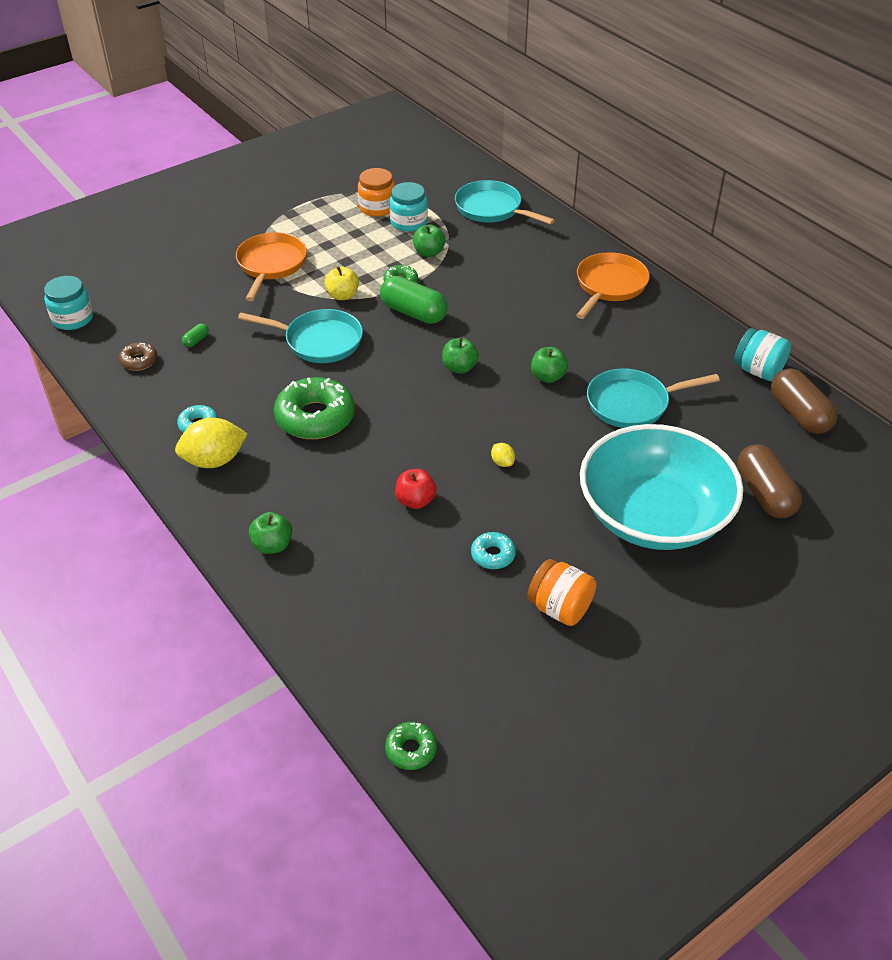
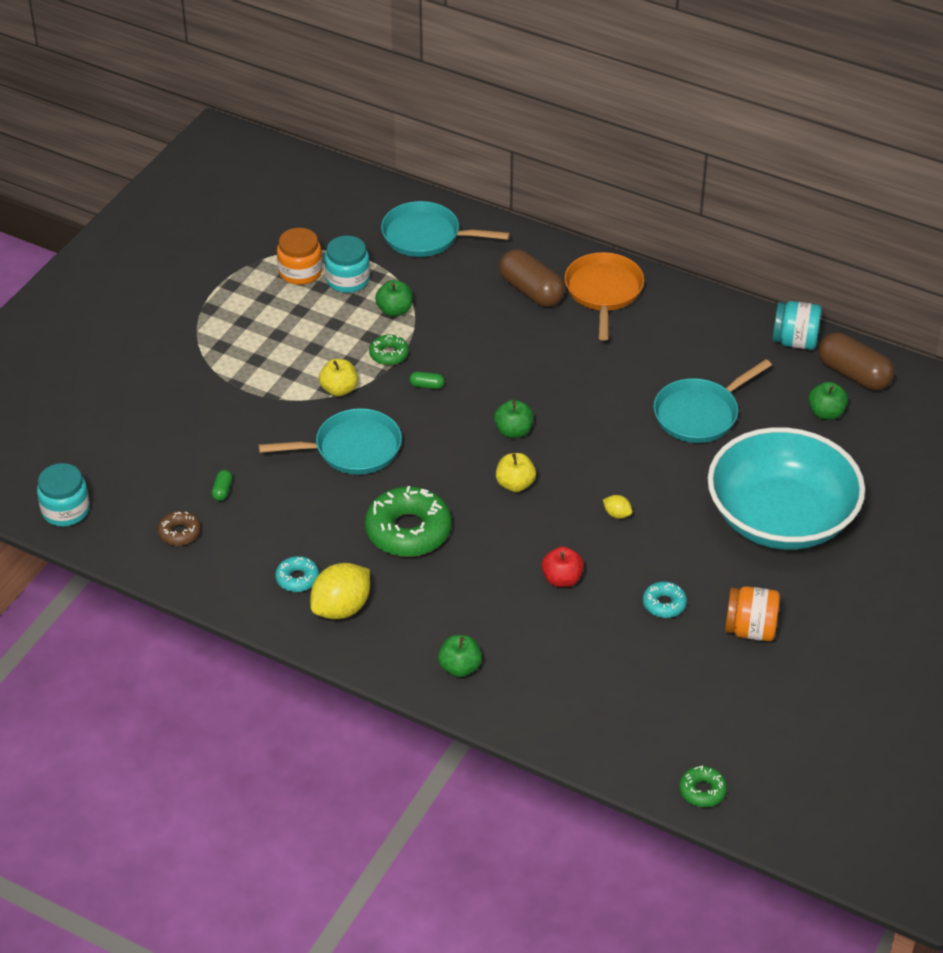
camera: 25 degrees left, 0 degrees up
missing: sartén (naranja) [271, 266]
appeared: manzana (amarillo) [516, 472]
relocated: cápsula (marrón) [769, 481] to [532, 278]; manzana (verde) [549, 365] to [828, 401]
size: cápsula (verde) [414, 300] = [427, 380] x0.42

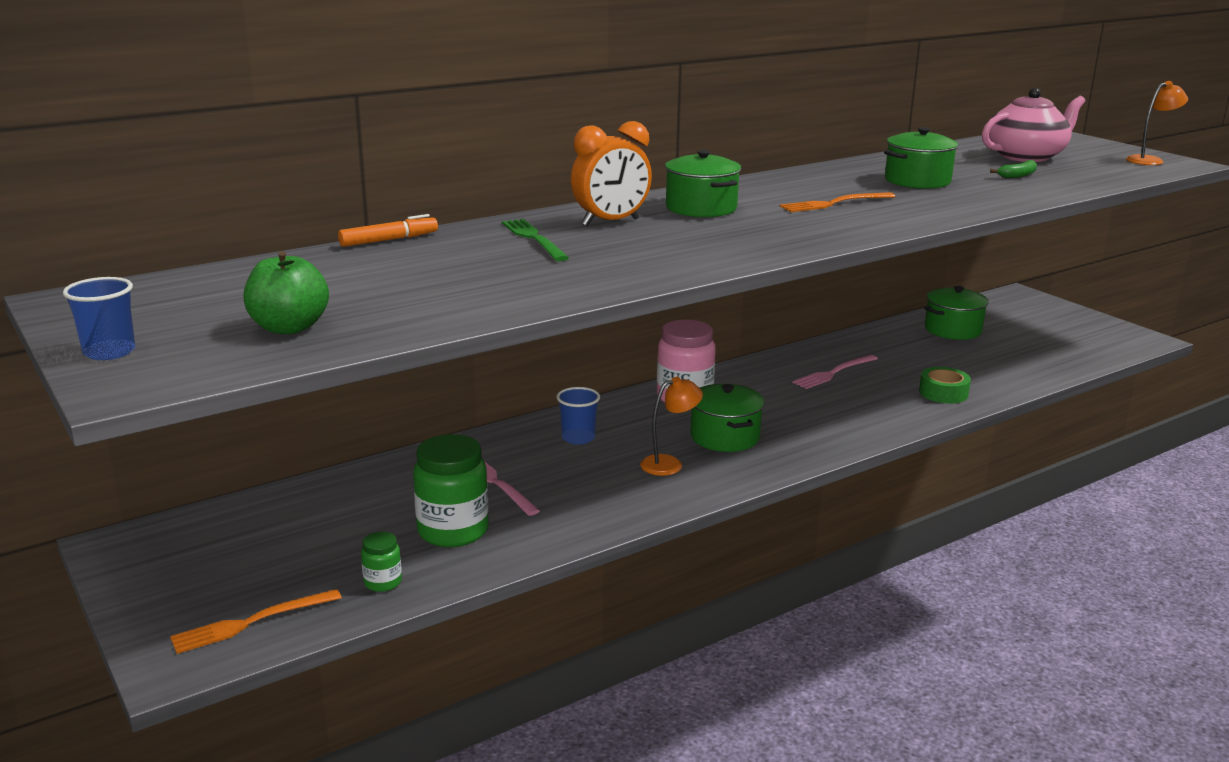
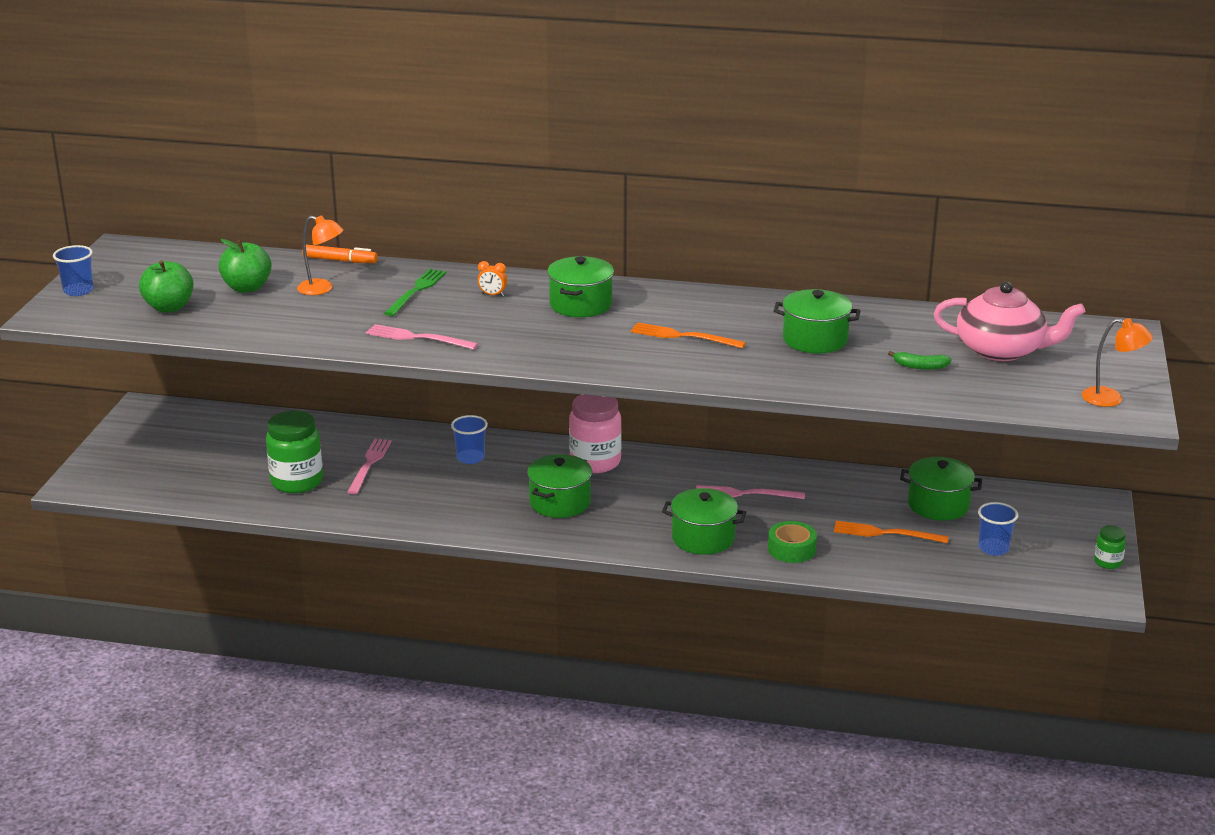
camera: 45 degrees right, 5 degrees up
appeared: manzana (verde) [245, 266]; tenedor (rosa) [422, 337]; olla (verde) [704, 521]; vaso (azul) [998, 529]
relocated: lámpara (naranja) [671, 426] to [320, 255]; tenedor (naranja) [255, 621] to [891, 532]; tarro (verde) [381, 562] to [1110, 547]
size: despertador (naranja) [611, 173] = [492, 279] x0.44

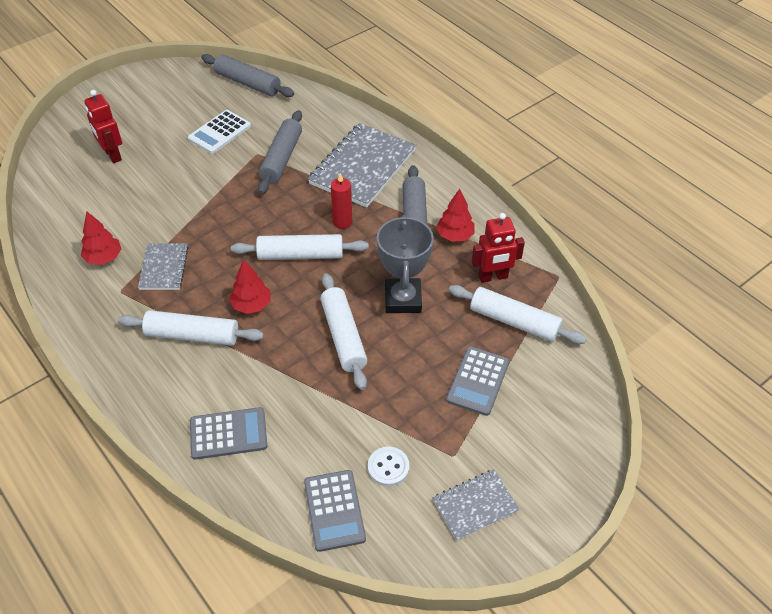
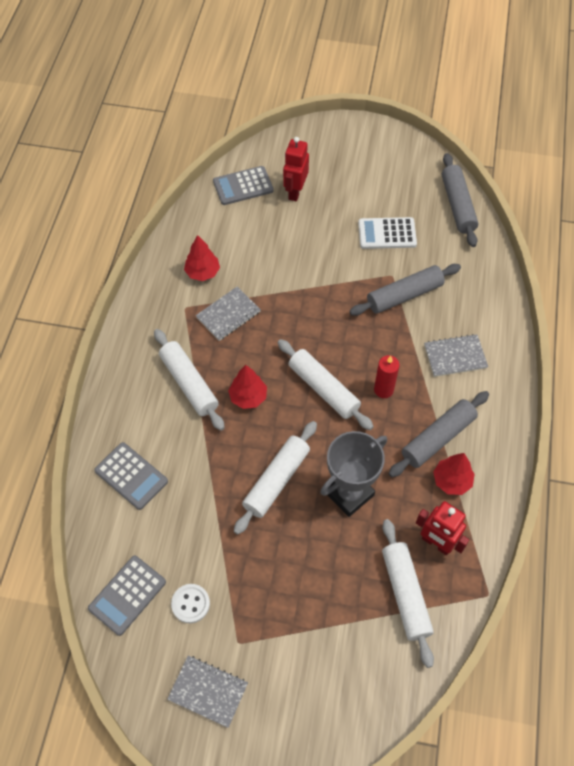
camera: 50 degrees right, 10 degrees up
relocated: calculadora (gris) [477, 381] to [243, 185]
size: cuaderno (gris) [362, 165] = [456, 355] x0.54

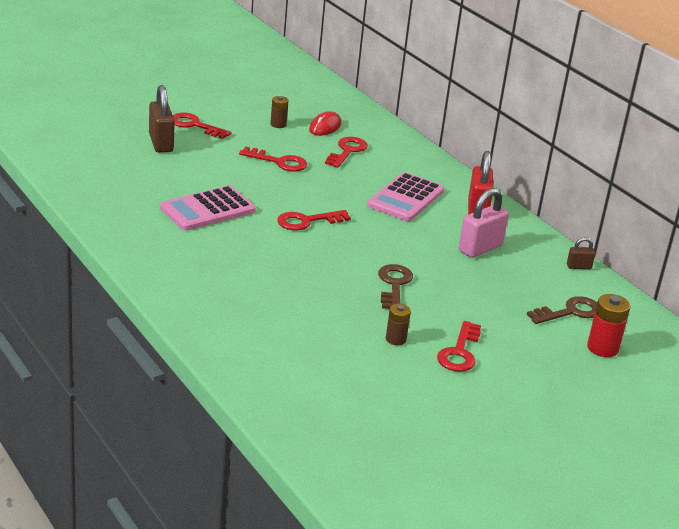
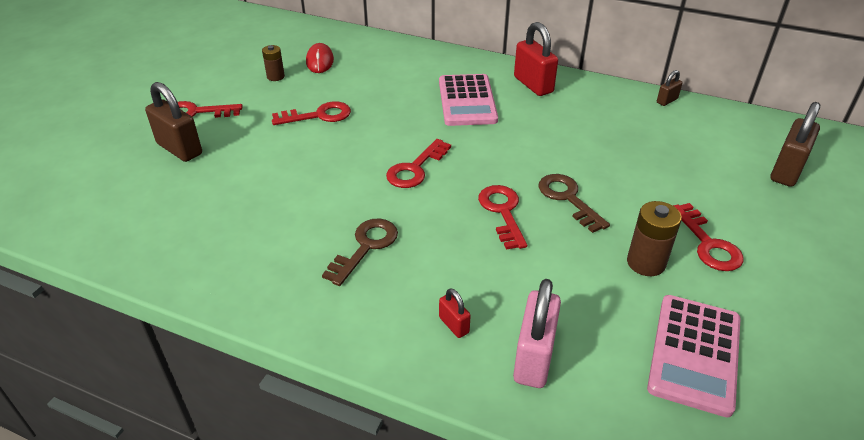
camera: 30 degrees left, 10 degrees up
appeared: candado (rojo) [455, 313]
relocated: llave (marrón) [562, 310] to [360, 252]; llave (rojo) [346, 152] to [502, 217]; candado (rosa) [484, 223] to [537, 333]; calculadora (rosa) [208, 208] to [694, 356]
exchanged: pila (rojo) [609, 325] to candado (marrón) [795, 144]
size: pila (marrón) [398, 324] = [654, 238] x1.54

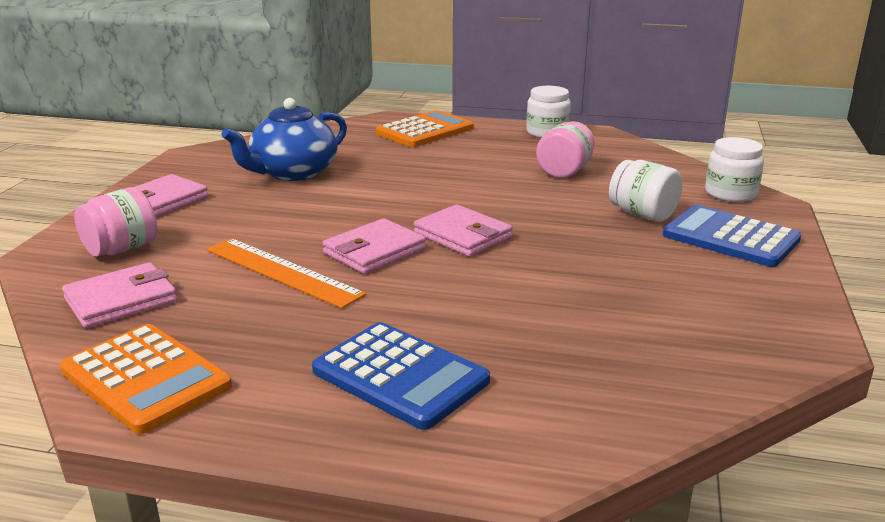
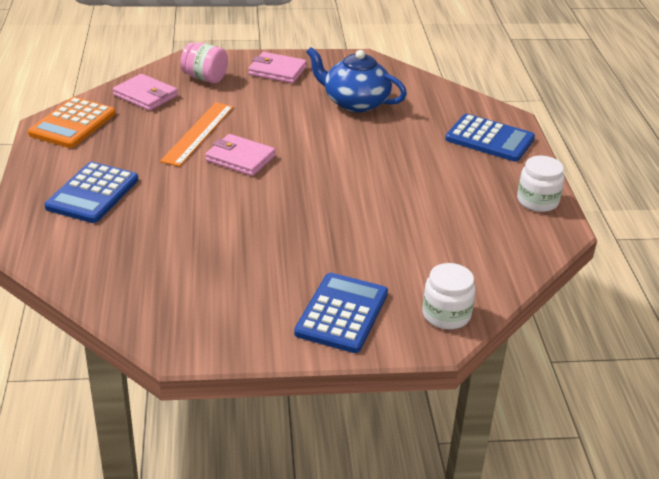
camera: 70 degrees right, 10 degrees up
missing: cartera (rosa) [463, 231]; tarro (rosa) [565, 149]; tarro (blanco) [645, 191]
colour: calculadora (naranja) [425, 128] to calculadora (azul) [490, 138]

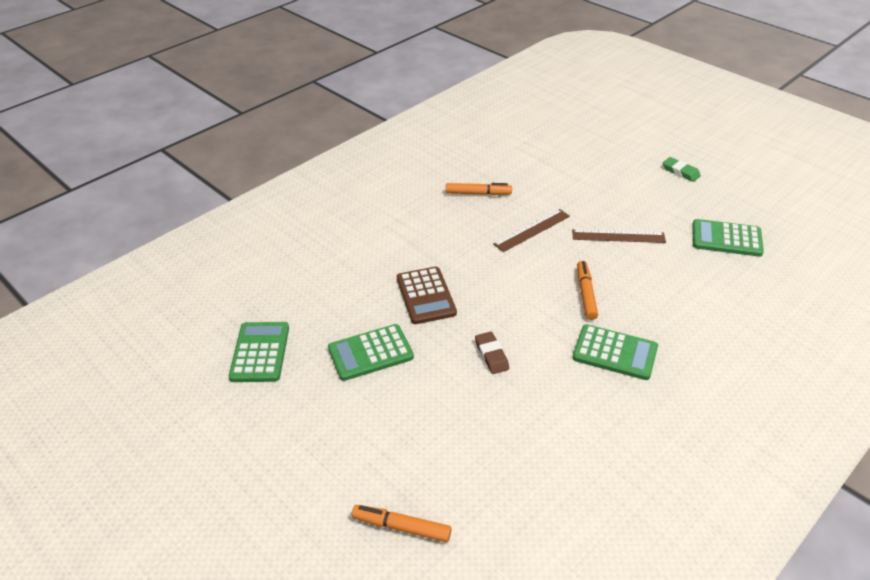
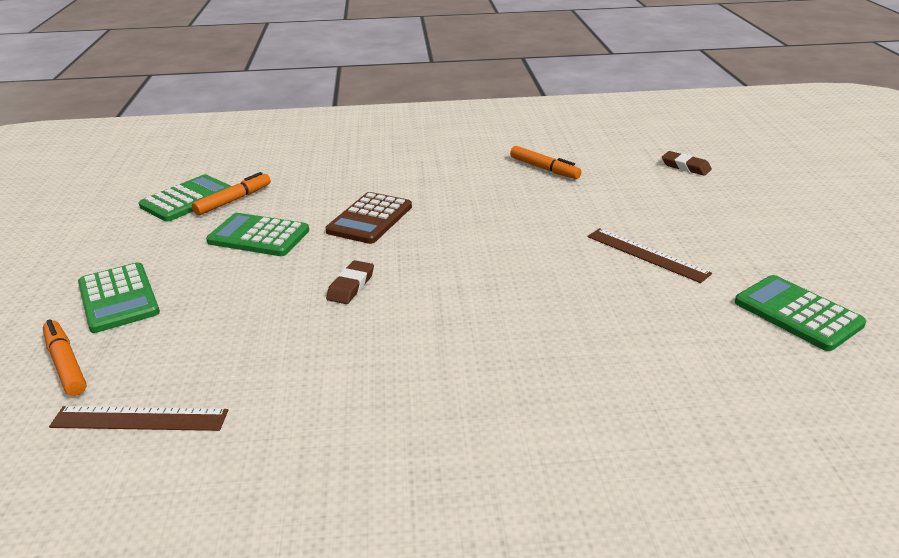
camera: 40 degrees right, 10 degrees down
missing: goma de borrar (verde) [682, 169]
appeared: goma de borrar (marrón) [687, 163]
relocated: regla (marrón) [531, 230] to [138, 418]; calculadora (verde) [615, 352] to [119, 297]; rotulador (naranja) [587, 290] to [231, 193]

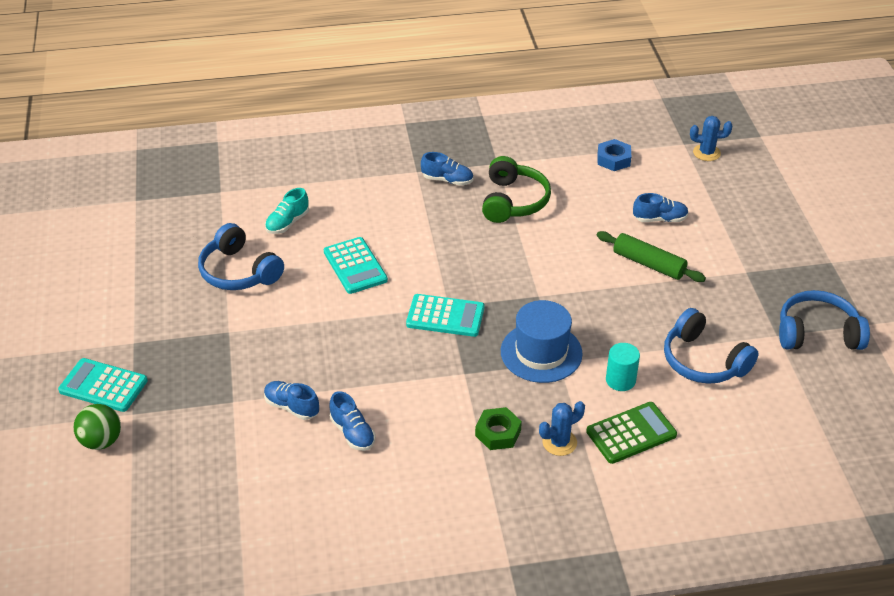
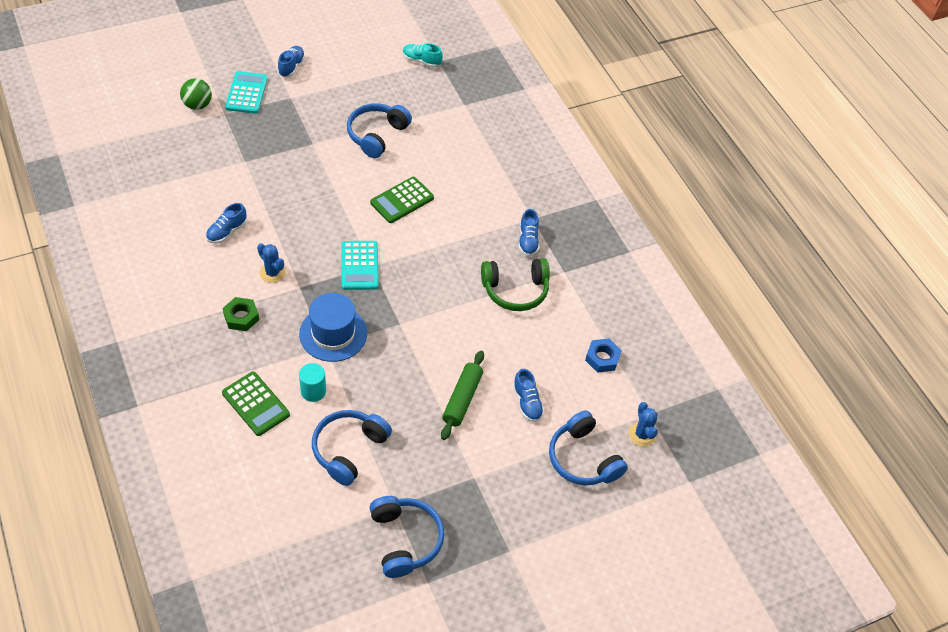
camera: 70 degrees right, 10 degrees up
appeared: auriculares (azul) [588, 448]
relocated: cactus (azul) [562, 428] to [271, 263]; zapato (azul) [291, 400] to [291, 61]; zapato (turquesa) [287, 211] to [423, 55]
colour: calculadora (turquesa) [356, 265] to calculadora (verde) [402, 200]

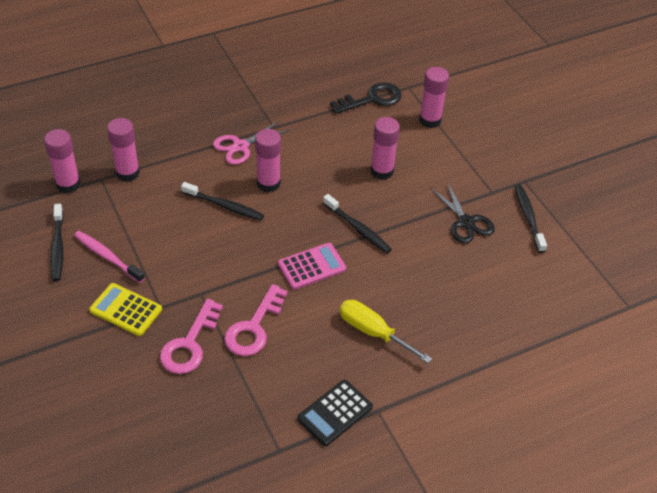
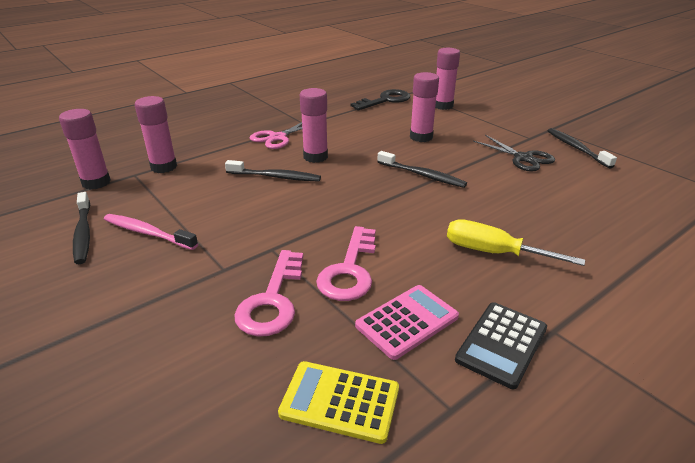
camera: 10 degrees left, 15 degrees down
relocated: calculadora (amarillo) [125, 309] to [338, 402]; calculadora (rosa) [312, 266] to [407, 322]

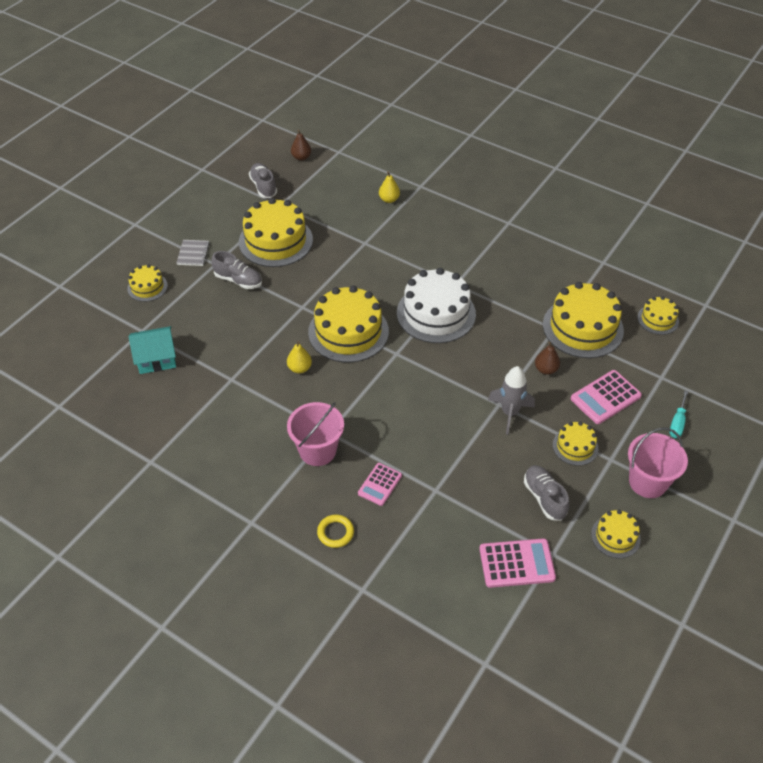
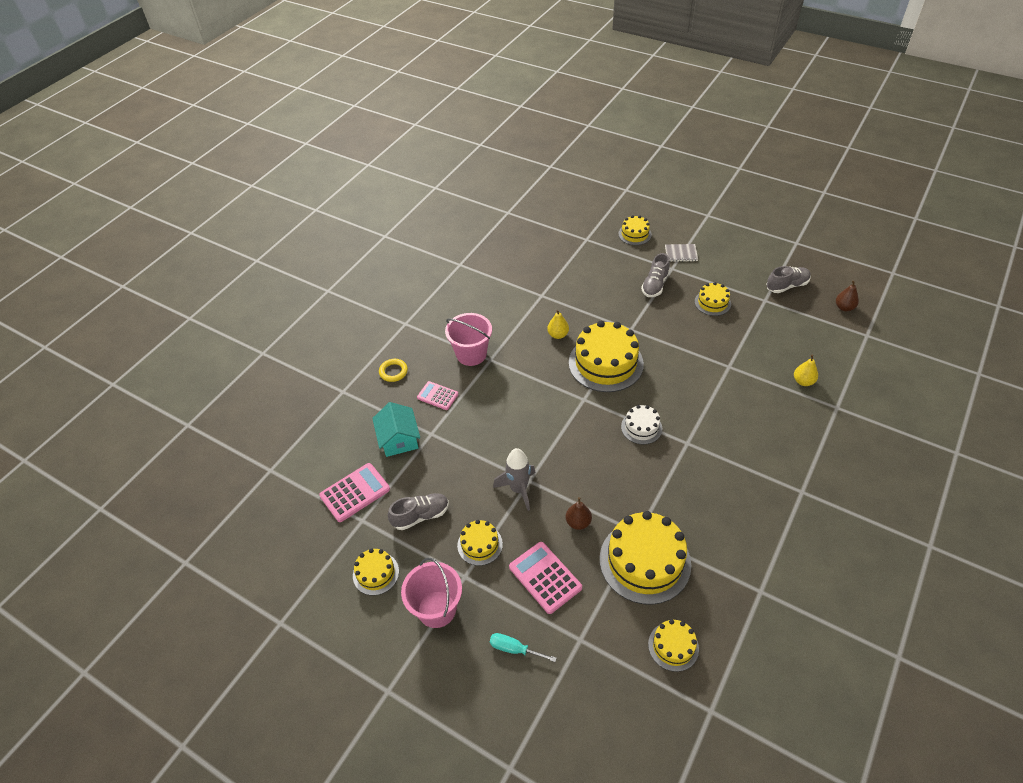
camera: 90 degrees right, 0 degrees up
relocated: casa (turquesa) [152, 350] to [396, 429]
spun: calculadora (rosa) [517, 563] = [354, 492] 120 degrees counterclockwise
size: tarta (blanco) [436, 305] = [641, 424] x0.51; tarta (amarillo) [276, 232] = [713, 299] x0.51

